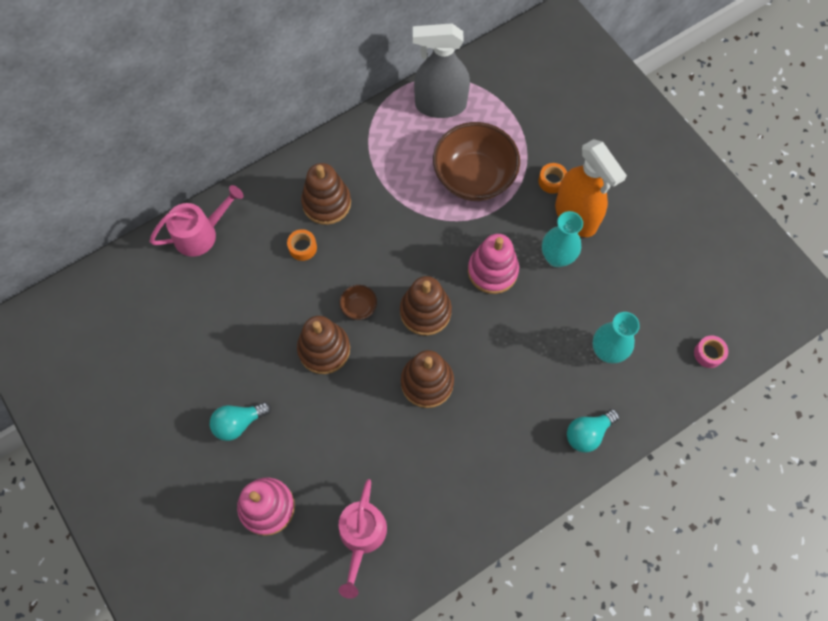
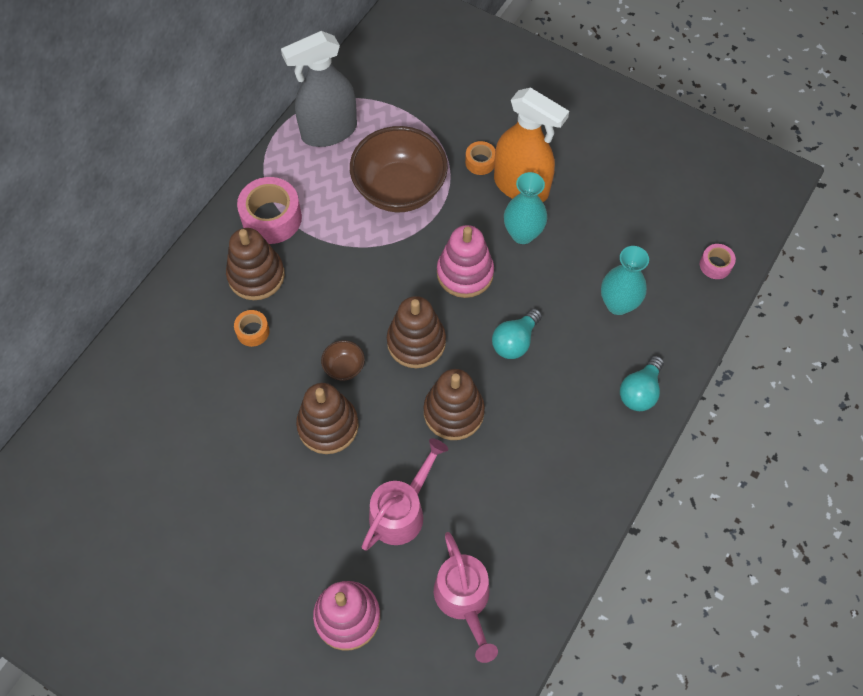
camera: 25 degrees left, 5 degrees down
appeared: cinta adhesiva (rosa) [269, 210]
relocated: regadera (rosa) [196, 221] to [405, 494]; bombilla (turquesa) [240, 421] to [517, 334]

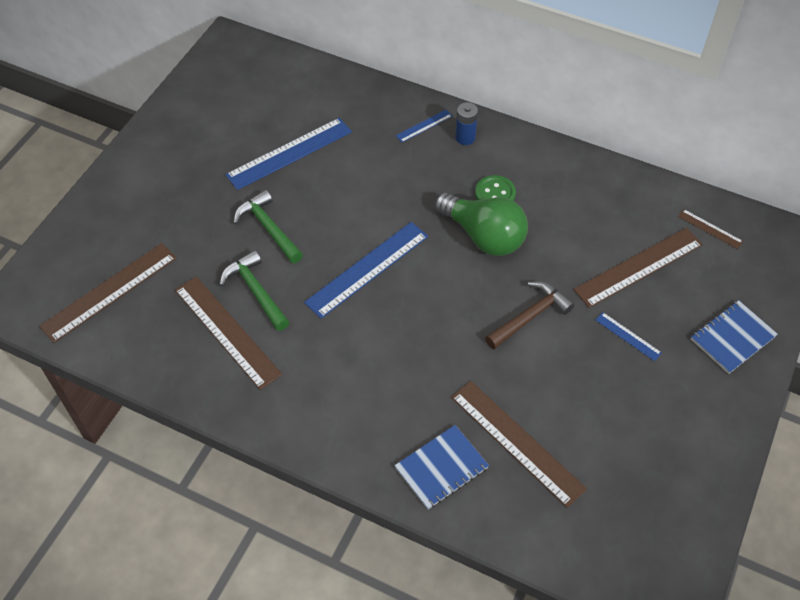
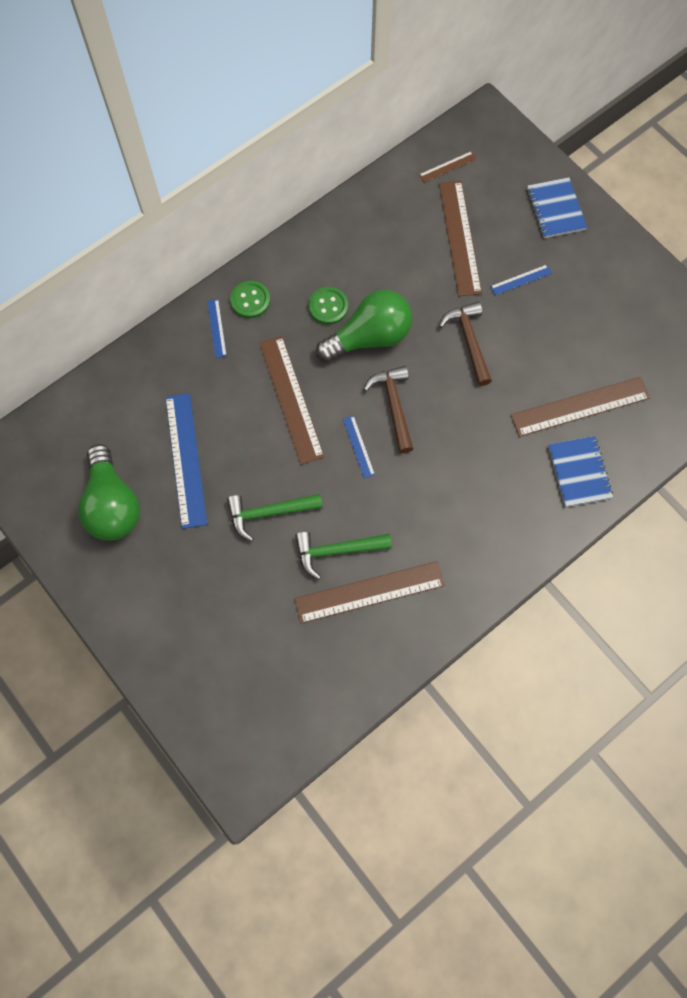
camera: 65 degrees left, 15 degrees up
appeared: bombilla (verde) [109, 492]; martillo (marrón) [388, 409]
relocated: regla (marrón) [108, 293] to [291, 400]
exchanged: pila (azul) [466, 123] to botón (verde) [250, 299]
size: regla (azul) [366, 270] = [359, 446] x0.48

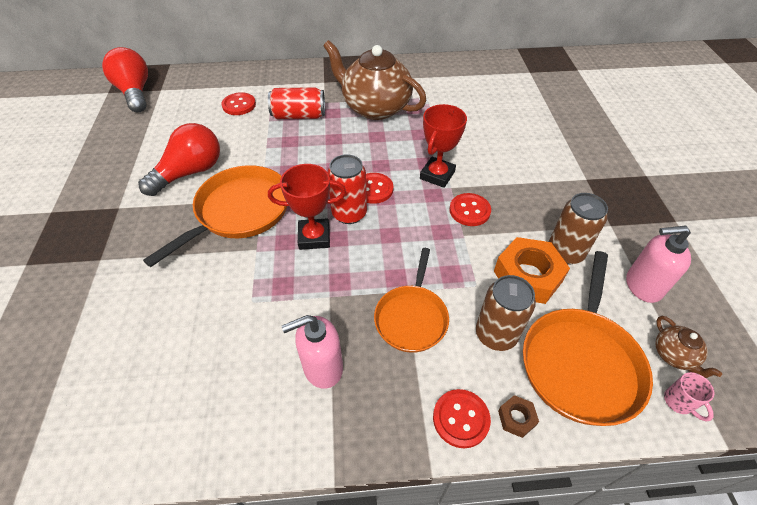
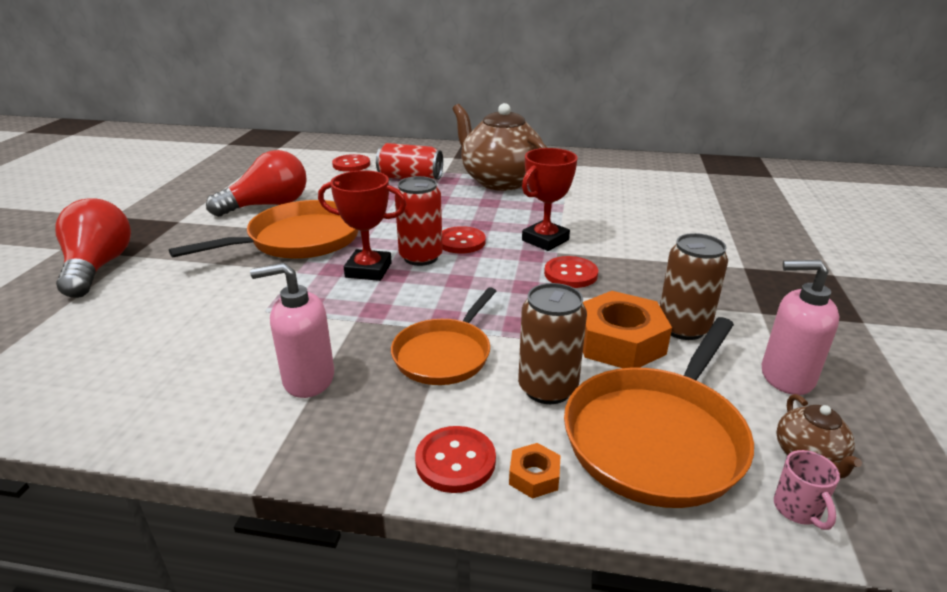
camera: 15 degrees right, 20 degrees down
relocated: bombilla (rojo) [125, 79] to [93, 248]
colour: tuerca (marrón) [518, 416] to tuerca (naranja) [534, 471]

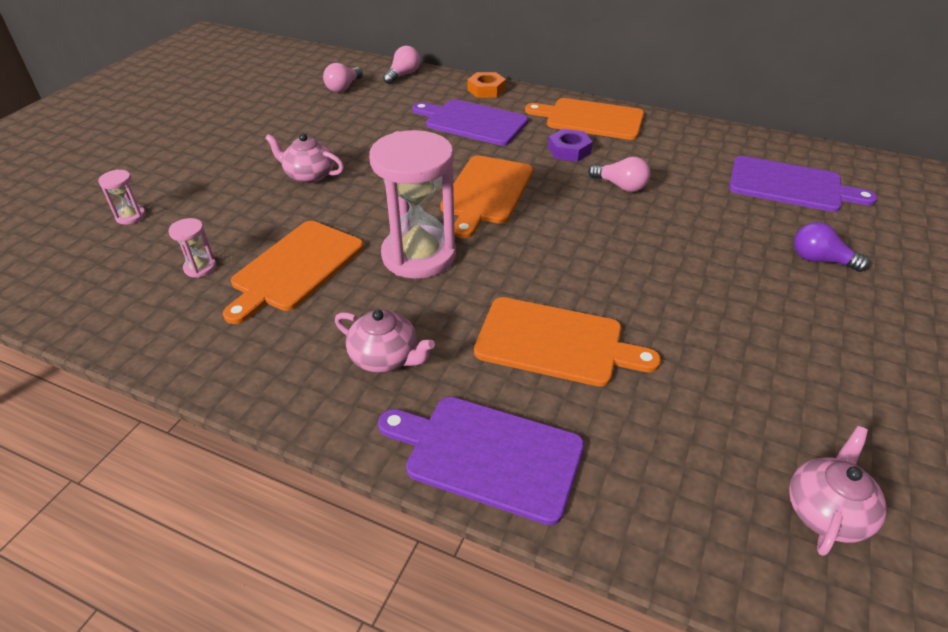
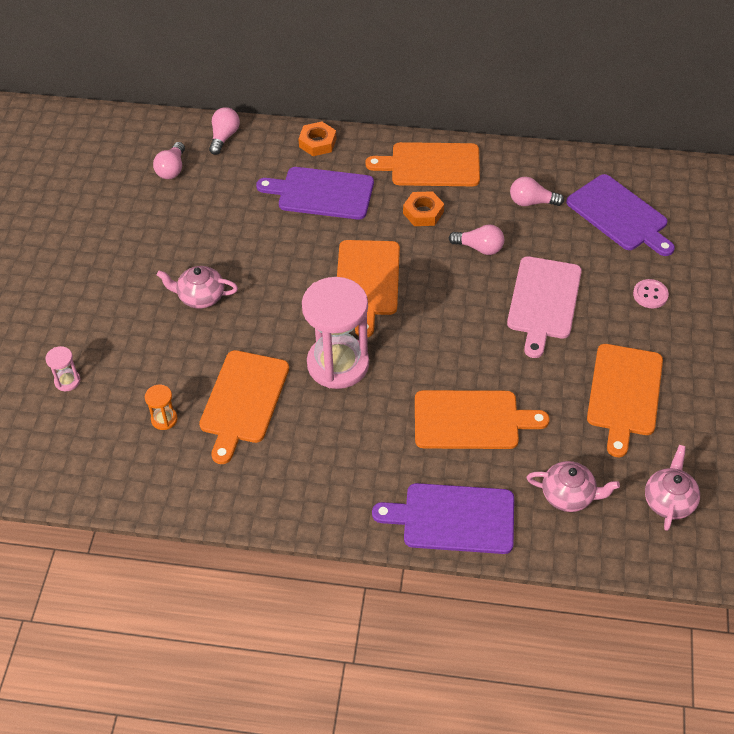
camera: 15 degrees left, 10 degrees up
appeared: tabla de cortar (rosa) [544, 307]; bombilla (rosa) [537, 191]; tabla de cortar (naranja) [625, 400]
relocated: tetera (rosa) [385, 341] to [573, 486]
exchanged: bombilla (morado) [832, 247] to botón (rosa) [651, 293]
colour: reloj de arena (rosa) [192, 248] to reloj de arena (naranja) [161, 407]; tuerca (morado) [570, 145] to tuerca (naranja) [423, 208]
spun: tabla de cortar (morado) [803, 184] = [620, 215] 45 degrees clockwise

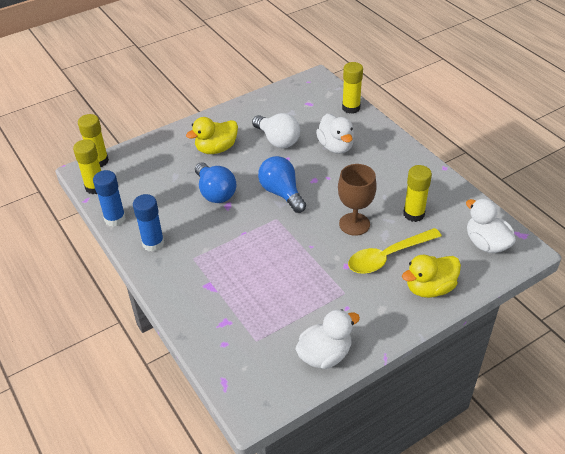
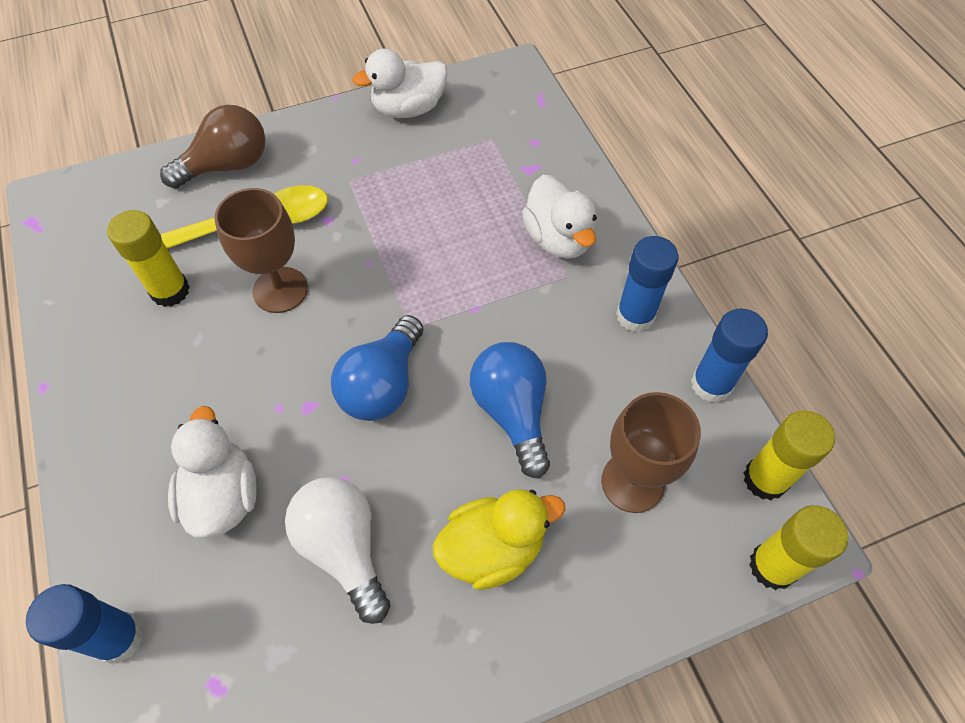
camera: 170 degrees left, 15 degrees up
appeared: copa (marrón) [651, 452]
relocated: pato (blanco) [491, 226] to [559, 217]
exchanged: pato (amarillo) [431, 276] to bombilla (marrón) [212, 147]
colour: barra de pegamento (amarillo) [352, 88] to barra de pegamento (azul) [85, 624]
spun: bombilla (azul) [282, 184] = [377, 368] 45 degrees clockwise

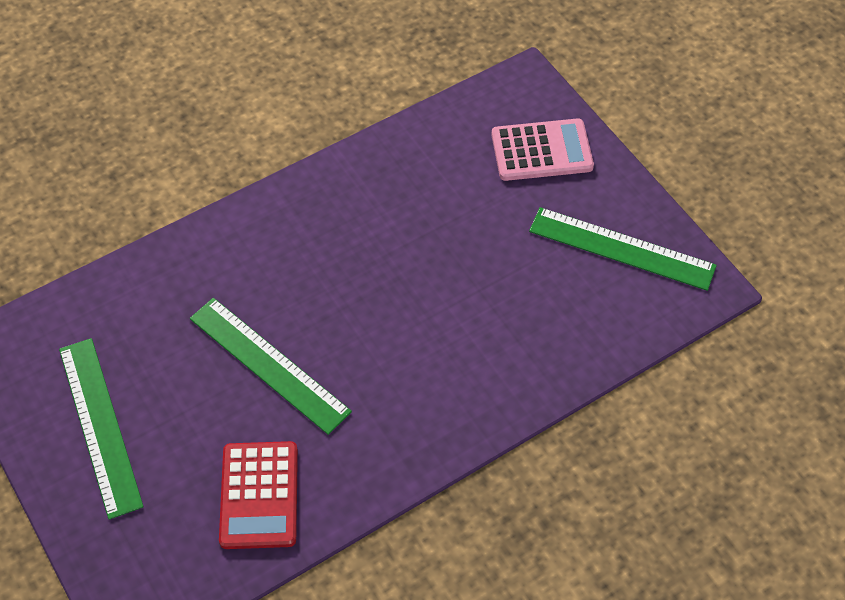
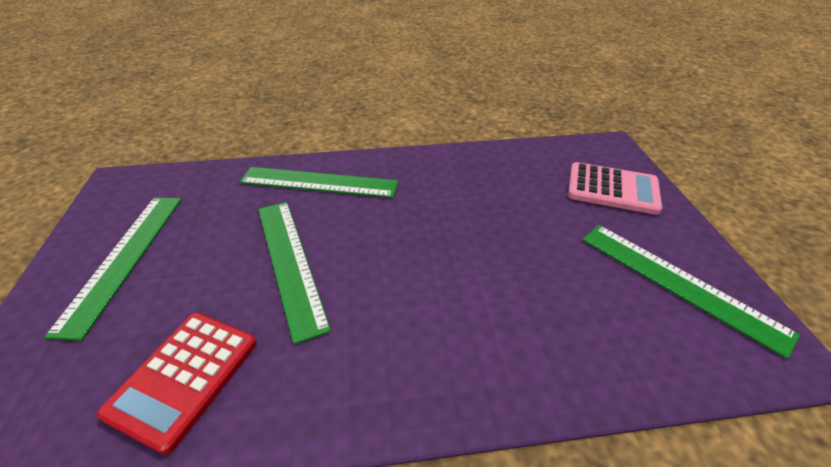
camera: 25 degrees right, 15 degrees down
appeared: regla (verde) [319, 182]

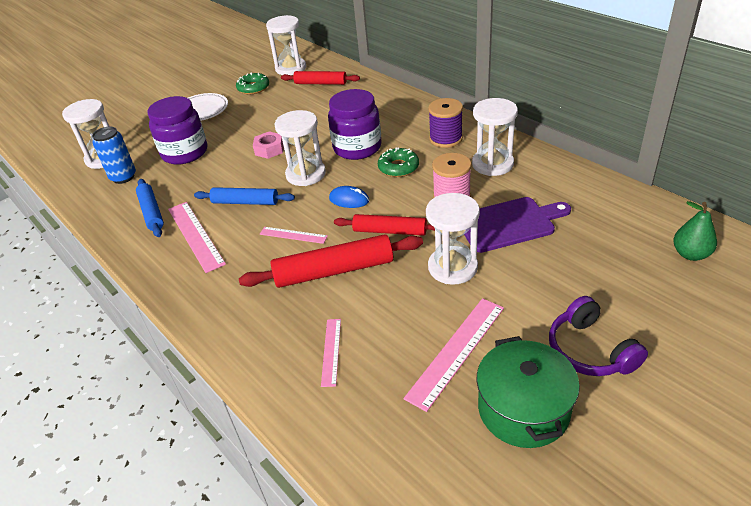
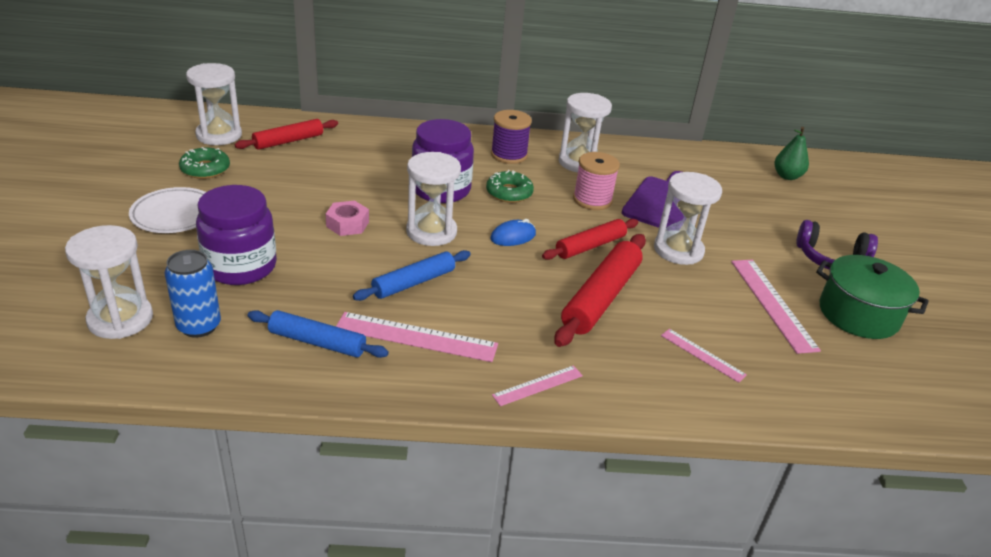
camera: 55 degrees left, 5 degrees down
relocated: regla (rosa) [294, 235] to [537, 385]

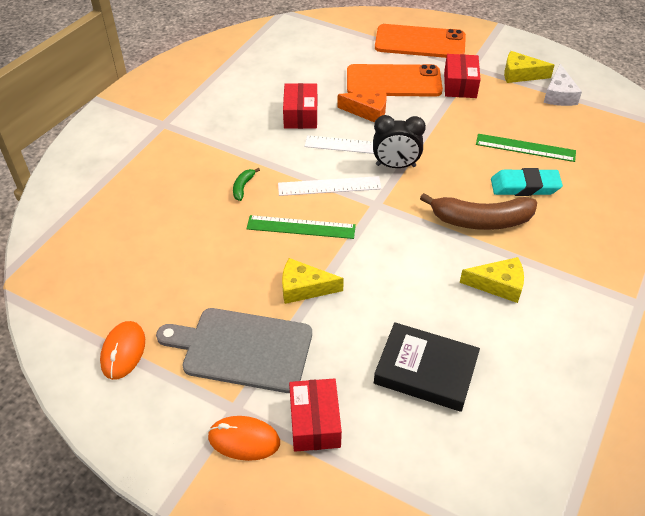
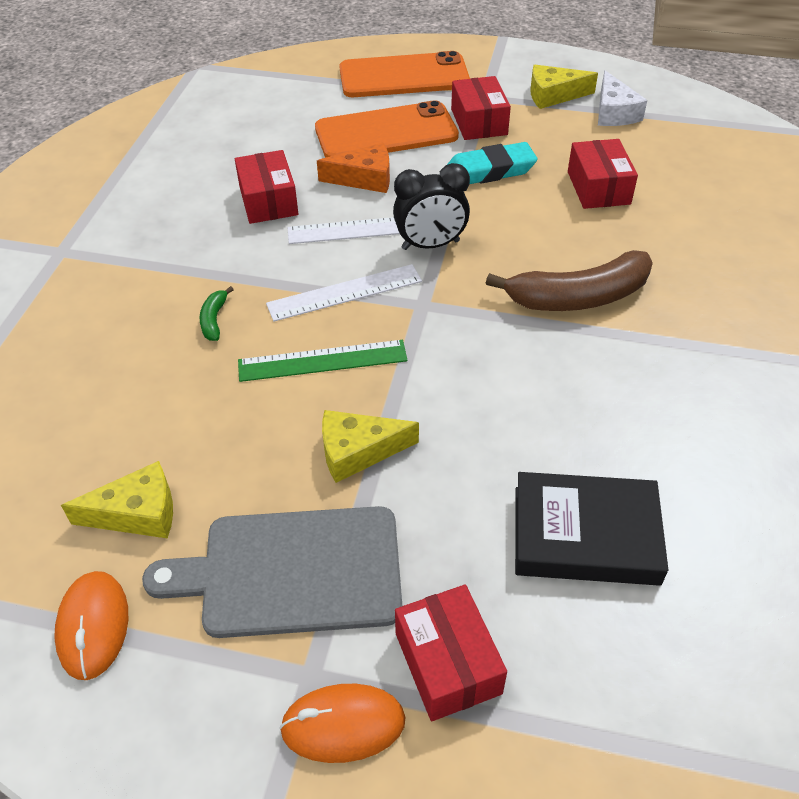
camera: 15 degrees left, 0 degrees up
relocated: queso (amarillo) [492, 280] to [117, 499]; goma de borrar (turquesa) [527, 182] to [492, 163]
exchanged: regla (verde) [526, 148] to caja (rojo) [603, 174]

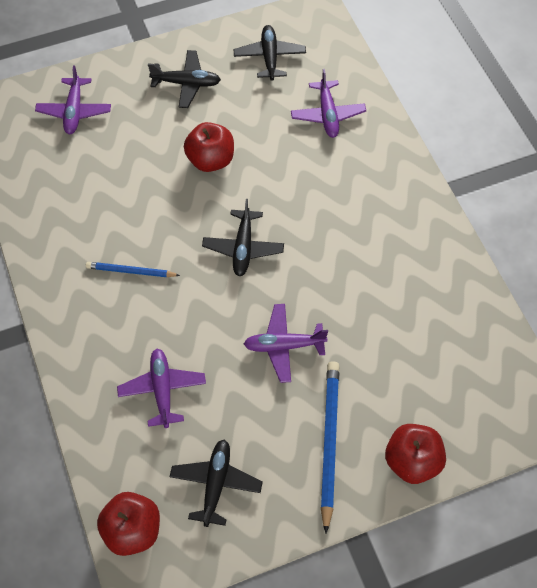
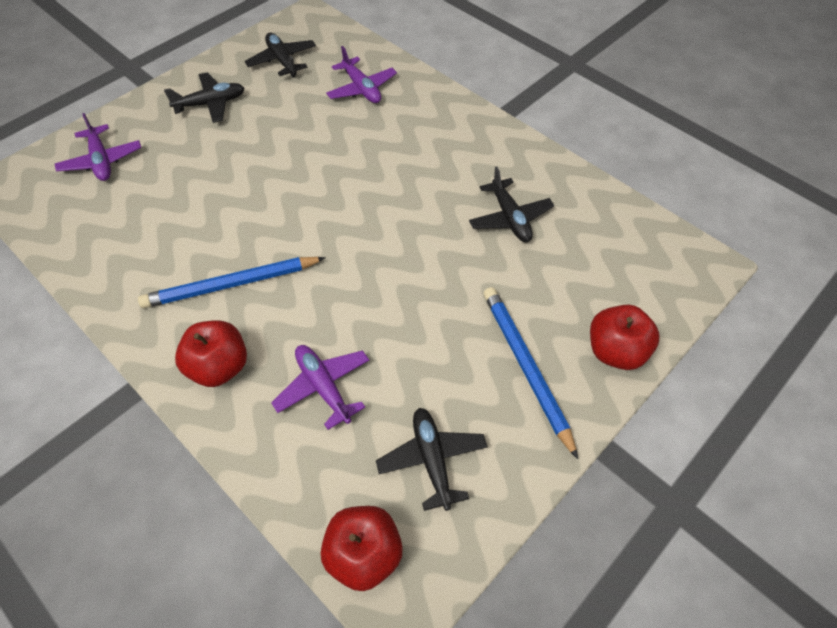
camera: 25 degrees left, 5 degrees down
missing: avión (morado) [286, 343]
relocated: manzana (rojo) [209, 147] to [211, 353]; avión (negro) [243, 237] to [511, 204]
size: lápiz (azul) [133, 269] = [232, 282] x1.69

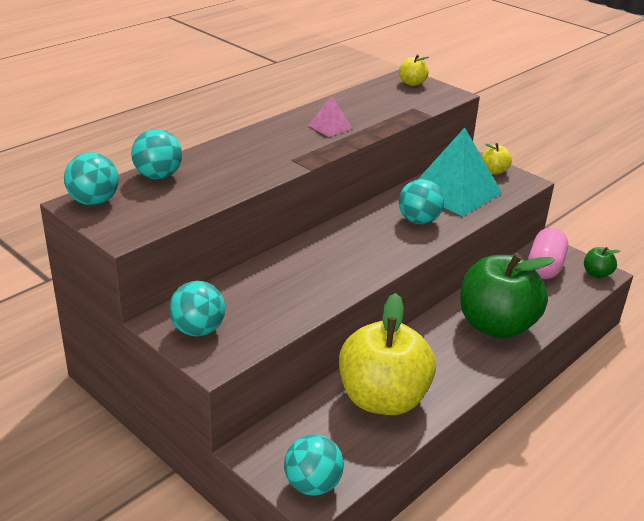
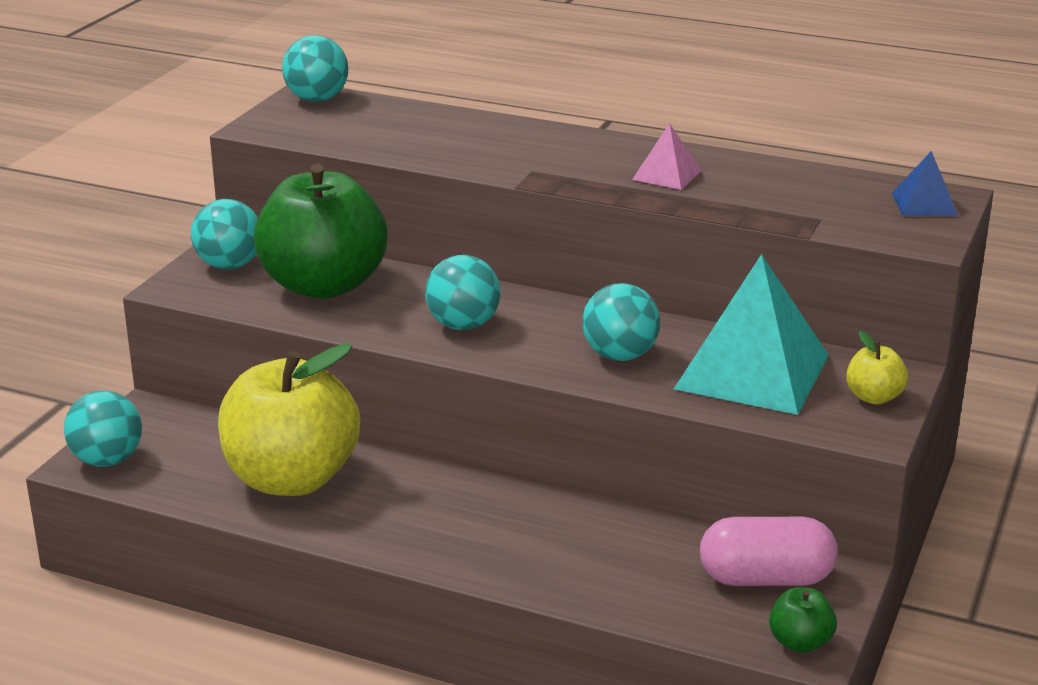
camera: 70 degrees right, 5 degrees down
relocated: manzana (verde) [507, 296] to [321, 231]; pelota (turquesa) [156, 154] to [463, 292]
exchanged: manzana (amarillo) [414, 70] to pirámide (azul) [925, 183]

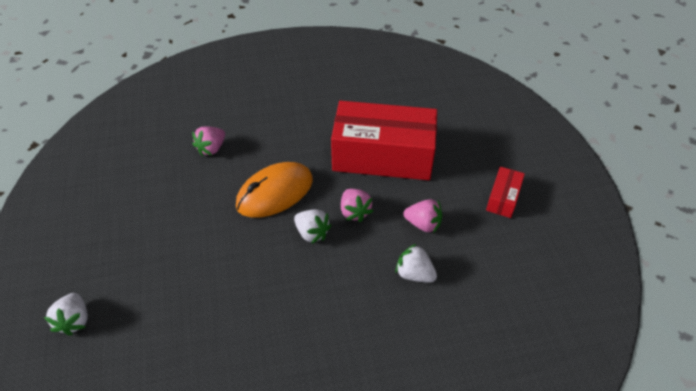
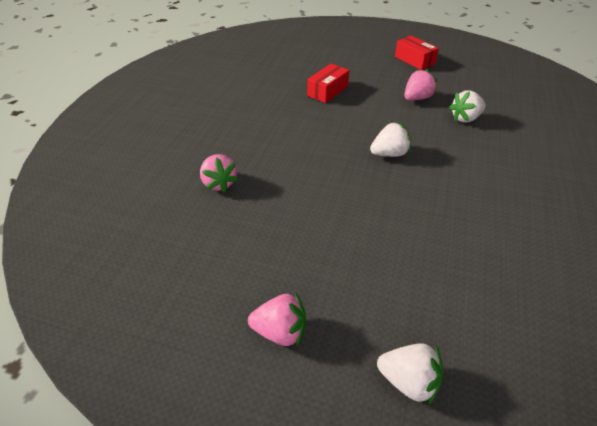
camera: 60 degrees left, 5 degrees down
missing: ratón (naranja) [274, 190]
relocated: fresa (rosa) [357, 205] to [277, 320]
size: caja (rojo) [384, 140] = [328, 83] x0.43

